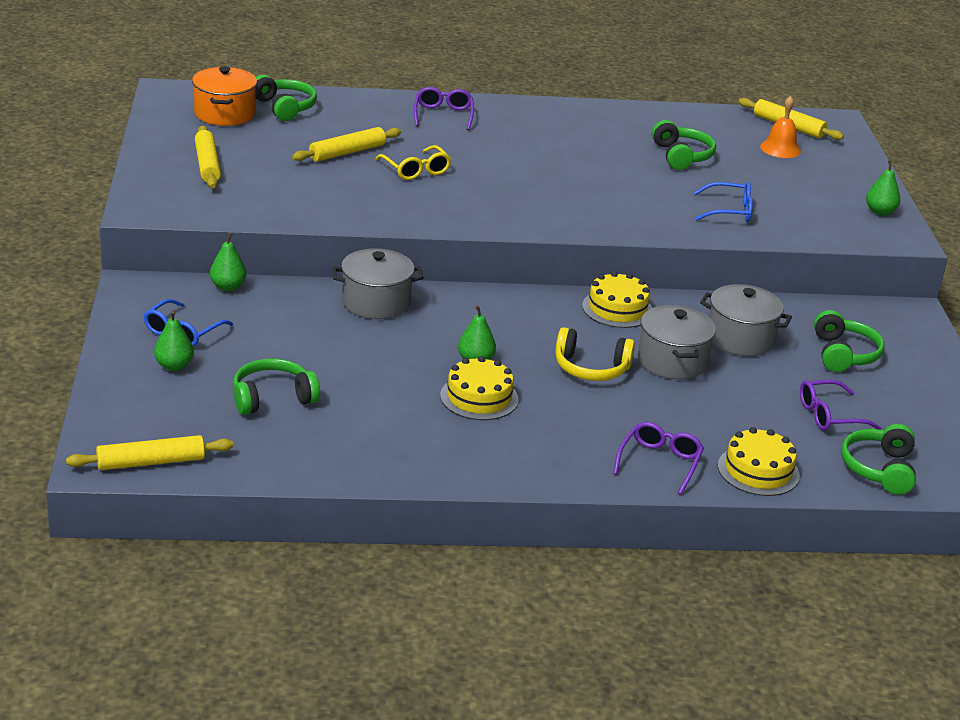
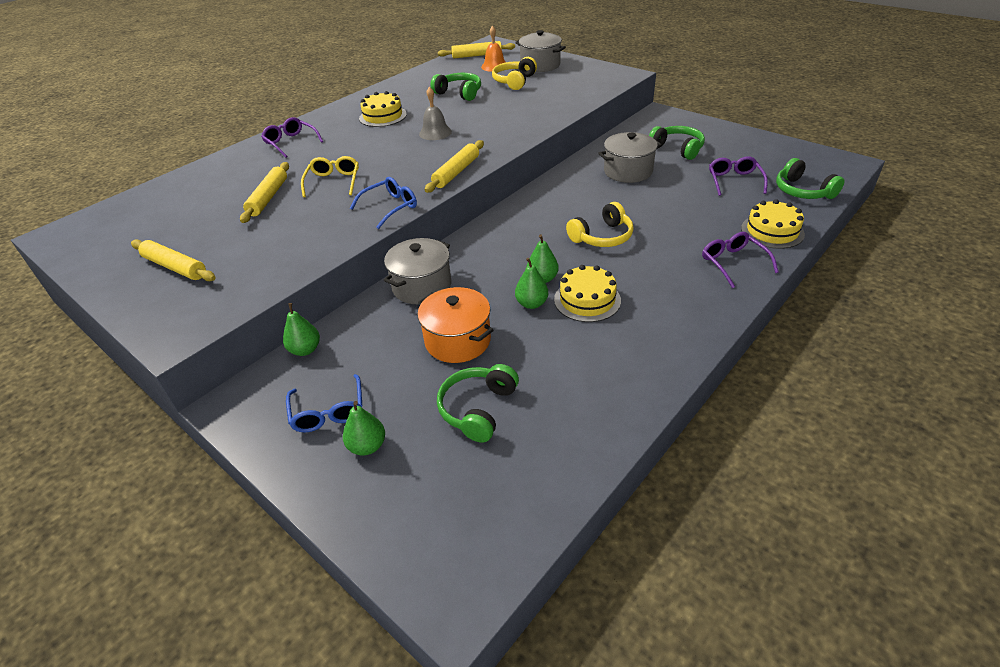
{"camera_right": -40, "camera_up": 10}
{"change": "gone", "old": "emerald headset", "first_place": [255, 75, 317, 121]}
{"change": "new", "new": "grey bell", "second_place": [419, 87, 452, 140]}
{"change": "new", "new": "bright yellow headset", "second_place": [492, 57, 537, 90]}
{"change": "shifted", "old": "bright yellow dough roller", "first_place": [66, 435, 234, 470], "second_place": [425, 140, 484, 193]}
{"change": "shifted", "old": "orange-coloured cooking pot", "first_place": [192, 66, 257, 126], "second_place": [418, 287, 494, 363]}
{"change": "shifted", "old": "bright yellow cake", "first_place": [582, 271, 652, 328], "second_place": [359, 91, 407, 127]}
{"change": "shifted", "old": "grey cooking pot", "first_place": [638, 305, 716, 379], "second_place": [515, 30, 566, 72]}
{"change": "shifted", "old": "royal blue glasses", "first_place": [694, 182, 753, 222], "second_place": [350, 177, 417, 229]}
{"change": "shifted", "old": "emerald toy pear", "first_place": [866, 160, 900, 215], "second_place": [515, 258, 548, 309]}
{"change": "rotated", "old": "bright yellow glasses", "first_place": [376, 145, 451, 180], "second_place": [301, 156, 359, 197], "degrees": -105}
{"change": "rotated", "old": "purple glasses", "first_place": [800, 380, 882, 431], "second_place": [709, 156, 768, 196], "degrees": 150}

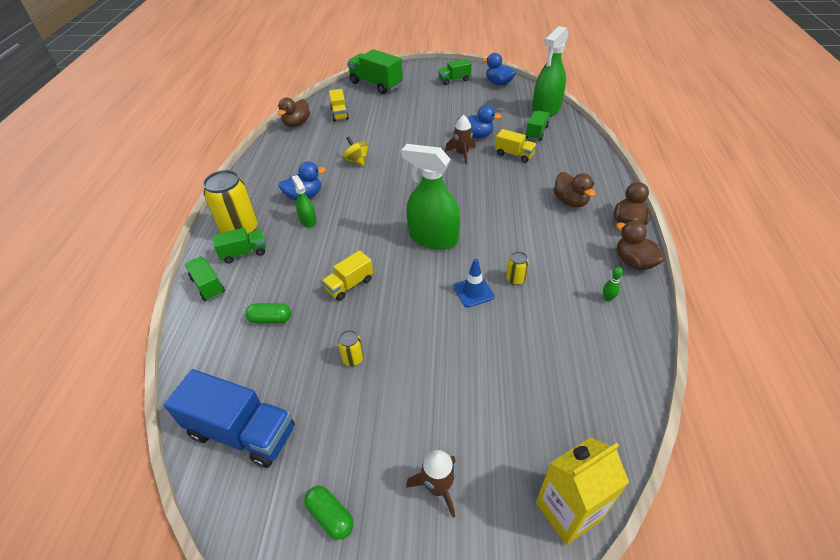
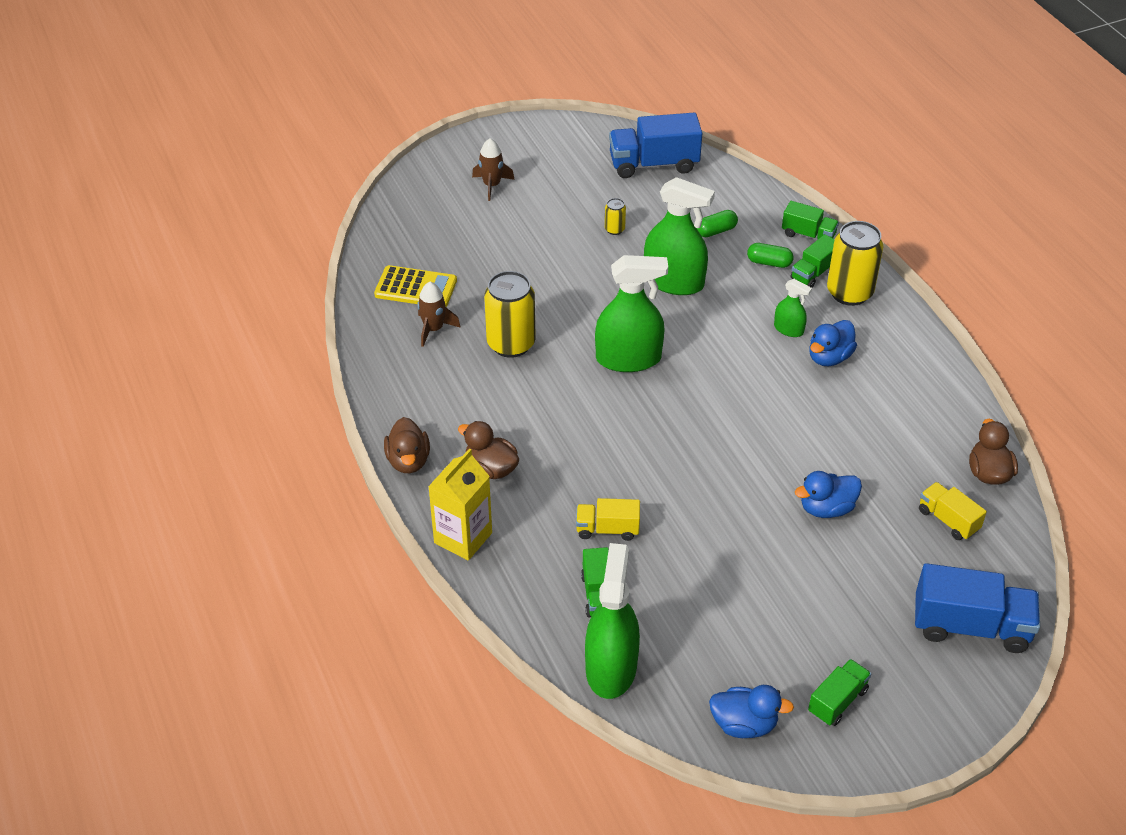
{"camera_right": 150, "camera_up": 0}
{"change": "gone", "old": "bright yellow toy top", "first_place": [343, 136, 369, 166]}
{"change": "gone", "old": "royal blue road cone", "first_place": [453, 259, 495, 308]}
{"change": "gone", "old": "emerald bowling pin", "first_place": [603, 267, 623, 302]}
{"change": "gone", "old": "dark brown duck", "first_place": [616, 221, 665, 270]}
{"change": "new", "new": "bright yellow adding machine", "second_place": [374, 265, 457, 307]}
{"change": "shifted", "old": "emerald pill", "first_place": [304, 486, 353, 540], "second_place": [747, 243, 794, 268]}
{"change": "shifted", "old": "dark brown toy rocket", "first_place": [445, 115, 476, 165], "second_place": [417, 282, 461, 347]}
{"change": "shifted", "old": "royal blue duck", "first_place": [458, 105, 502, 138], "second_place": [795, 471, 862, 518]}
{"change": "shifted", "old": "bright yellow milk carton", "first_place": [536, 437, 629, 545], "second_place": [428, 449, 492, 561]}
{"change": "swapped", "old": "bright yellow toy truck", "new": "emerald spray cleaner", "first_place": [322, 250, 373, 301], "second_place": [644, 177, 715, 295]}
{"change": "repainted", "old": "emerald toy truck", "new": "royal blue toy truck", "first_place": [347, 49, 403, 94], "second_place": [915, 563, 1040, 653]}
{"change": "scaled", "old": "bright yellow soda can", "first_place": [506, 252, 529, 285], "second_place": [484, 271, 535, 358], "factor": 2.2}

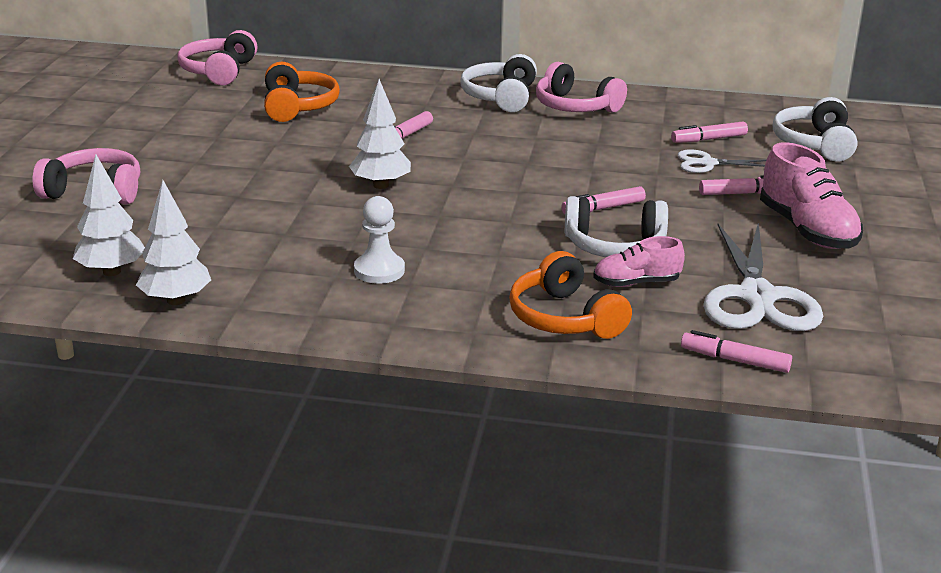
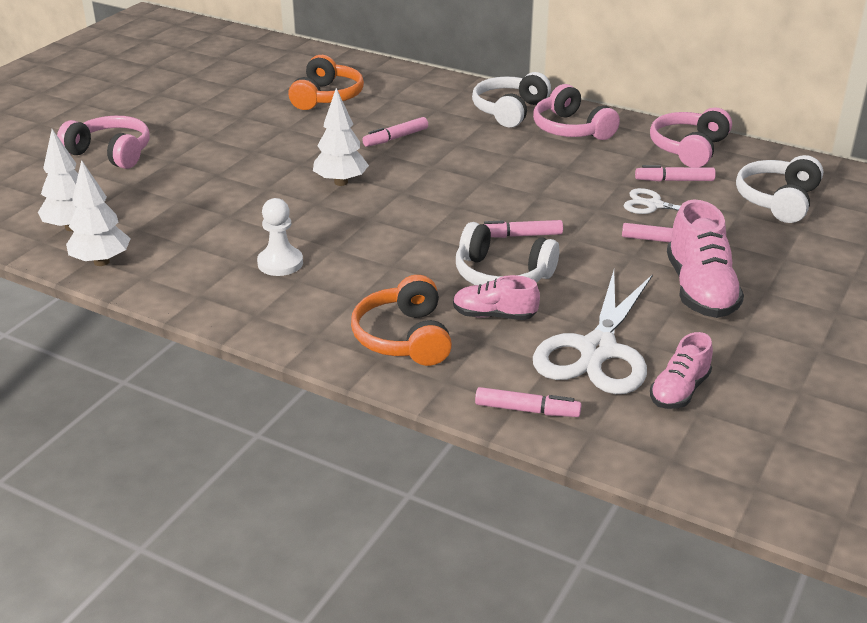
{"camera_right": 20, "camera_up": 5}
{"change": "new", "new": "rose-pink sneaker", "second_place": [650, 332, 713, 409]}
{"change": "shifted", "old": "rose-pink headset", "first_place": [178, 30, 258, 85], "second_place": [650, 107, 732, 167]}
{"change": "rotated", "old": "rose-pink felt pen", "first_place": [681, 330, 792, 373], "second_place": [475, 387, 581, 417], "degrees": 150}

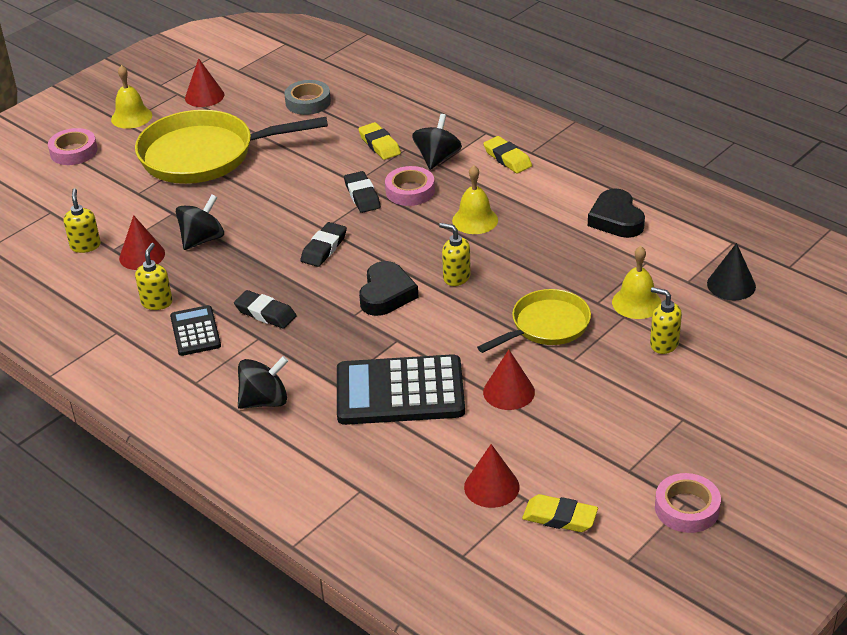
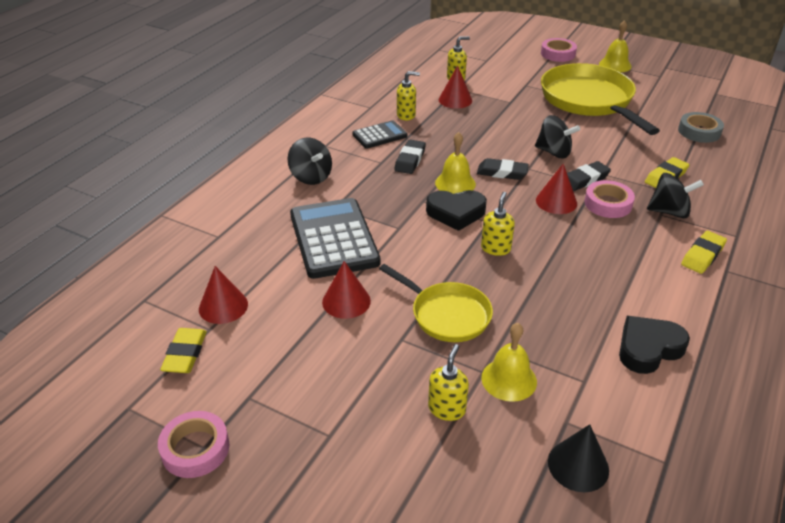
{"camera_right": 75, "camera_up": 0}
{"change": "shifted", "old": "black toy top", "first_place": [176, 195, 224, 250], "second_place": [535, 115, 580, 158]}
{"change": "shifted", "old": "red cone", "first_place": [185, 58, 224, 107], "second_place": [536, 164, 577, 214]}
{"change": "shifted", "old": "bright yellow bell", "first_place": [452, 165, 498, 234], "second_place": [435, 132, 476, 194]}

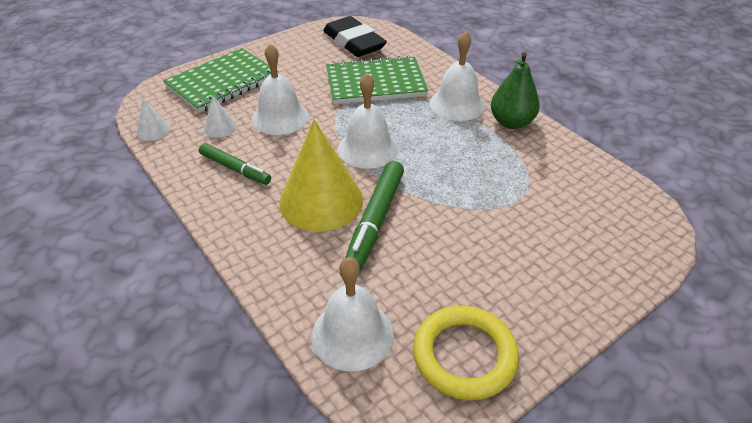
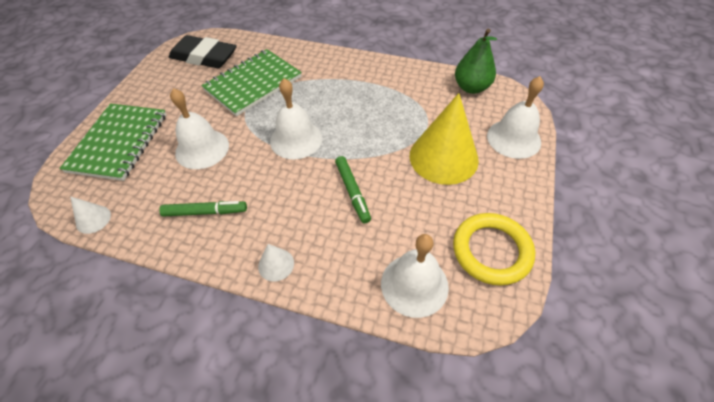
{"camera_right": -35, "camera_up": 10}
{"change": "shifted", "old": "pure white cone", "first_place": [204, 96, 237, 138], "second_place": [258, 244, 294, 282]}
{"change": "shifted", "old": "bright yellow cone", "first_place": [279, 119, 363, 232], "second_place": [410, 93, 479, 185]}
{"change": "shifted", "old": "pure white bell", "first_place": [430, 31, 485, 121], "second_place": [487, 76, 544, 159]}
{"change": "shifted", "old": "emerald toy pear", "first_place": [491, 52, 540, 129], "second_place": [455, 29, 497, 94]}
{"change": "scaled", "old": "emerald felt pen", "first_place": [345, 161, 404, 270], "second_place": [335, 156, 371, 223], "factor": 0.67}

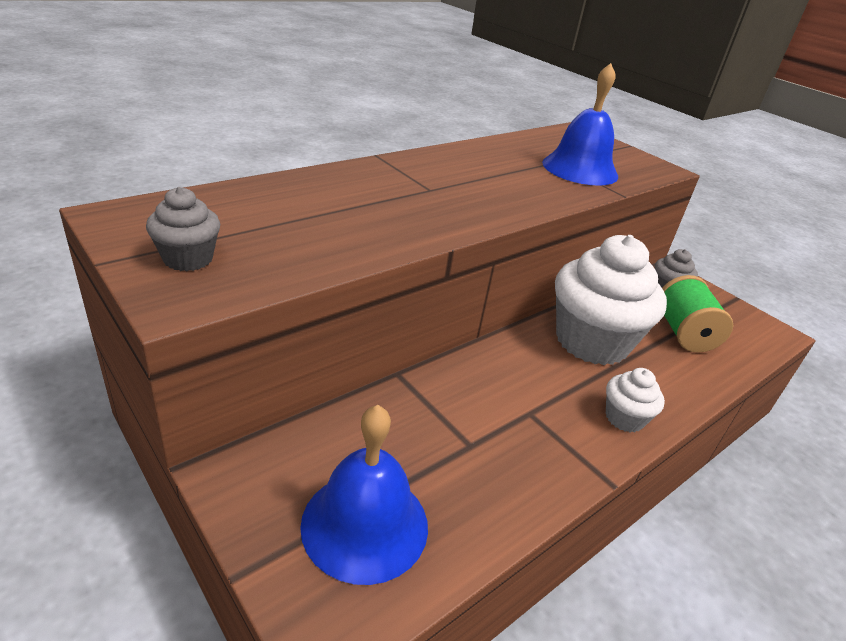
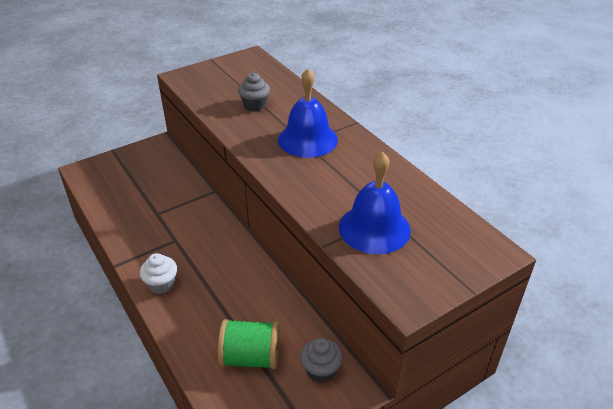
{"camera_right": 100, "camera_up": 5}
{"change": "gone", "old": "pure white cupcake", "first_place": [555, 235, 667, 365]}
{"change": "shifted", "old": "grey cupcake", "first_place": [146, 187, 220, 271], "second_place": [238, 73, 270, 111]}
{"change": "shifted", "old": "royal blue bell", "first_place": [300, 405, 428, 585], "second_place": [278, 68, 338, 158]}

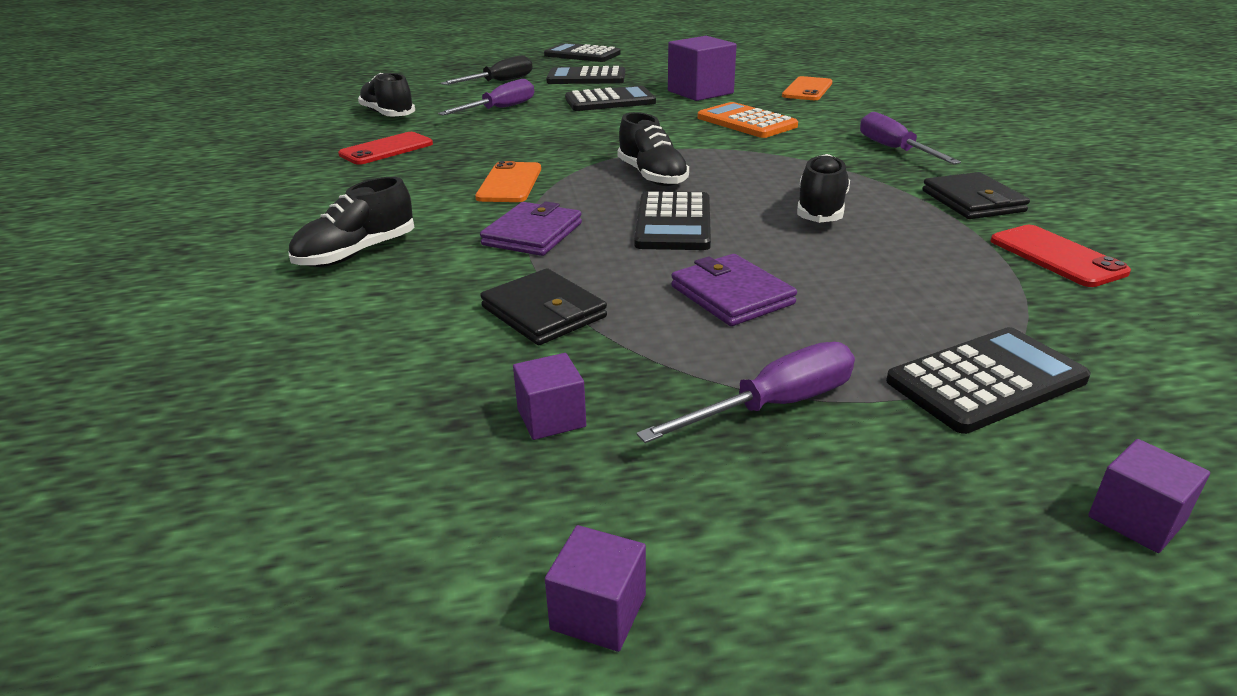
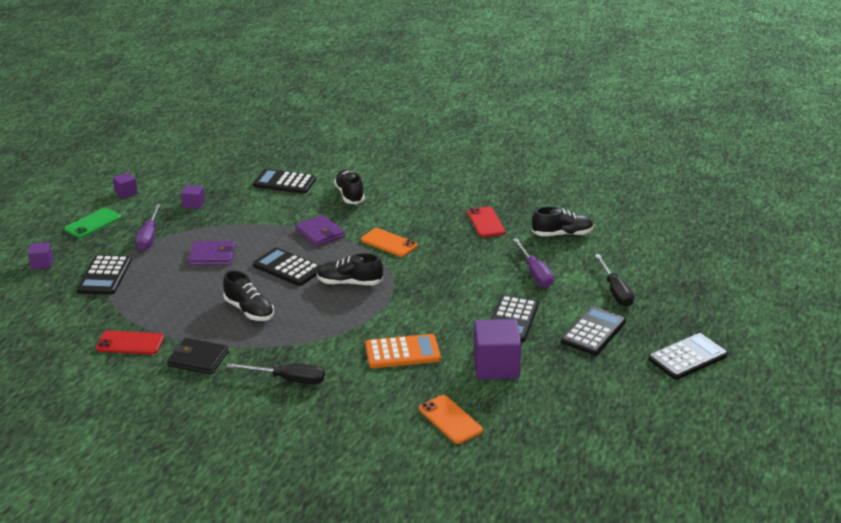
{"camera_right": 120, "camera_up": 0}
{"change": "gone", "old": "black wallet", "first_place": [480, 268, 607, 345]}
{"change": "new", "new": "emerald phone", "second_place": [64, 208, 121, 238]}
{"change": "new", "new": "black adding machine", "second_place": [253, 169, 316, 194]}
{"change": "repainted", "old": "purple screwdriver", "new": "black screwdriver", "first_place": [860, 112, 961, 164], "second_place": [226, 363, 325, 384]}

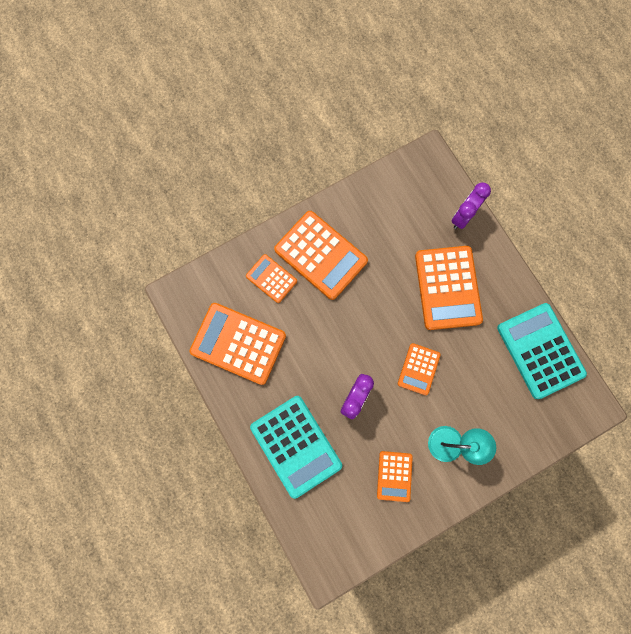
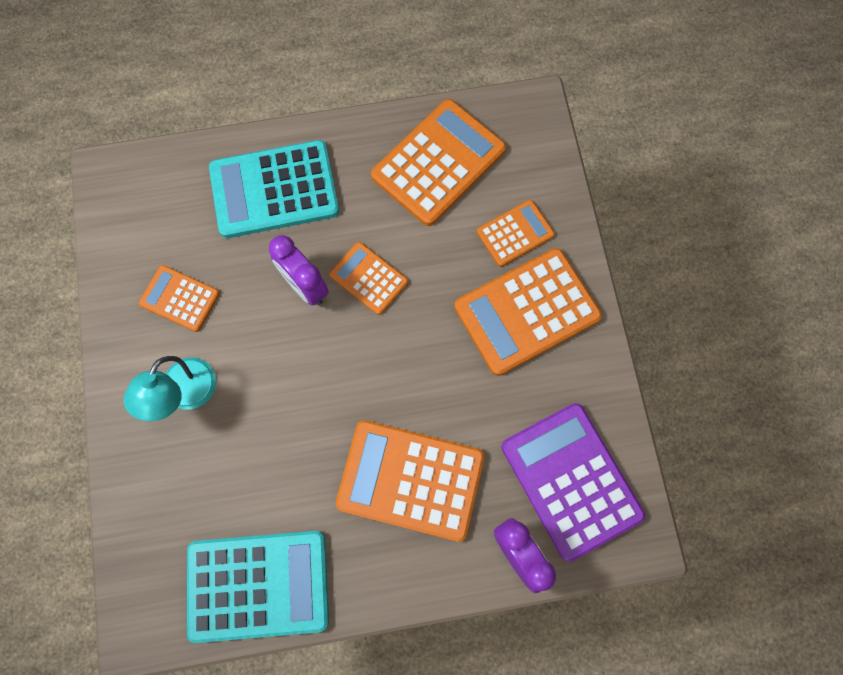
{"camera_right": 110, "camera_up": -5}
{"change": "new", "new": "purple adding machine", "second_place": [502, 403, 645, 562]}
{"change": "shifted", "old": "orange-coloured adding machine", "first_place": [398, 343, 441, 395], "second_place": [329, 242, 408, 315]}

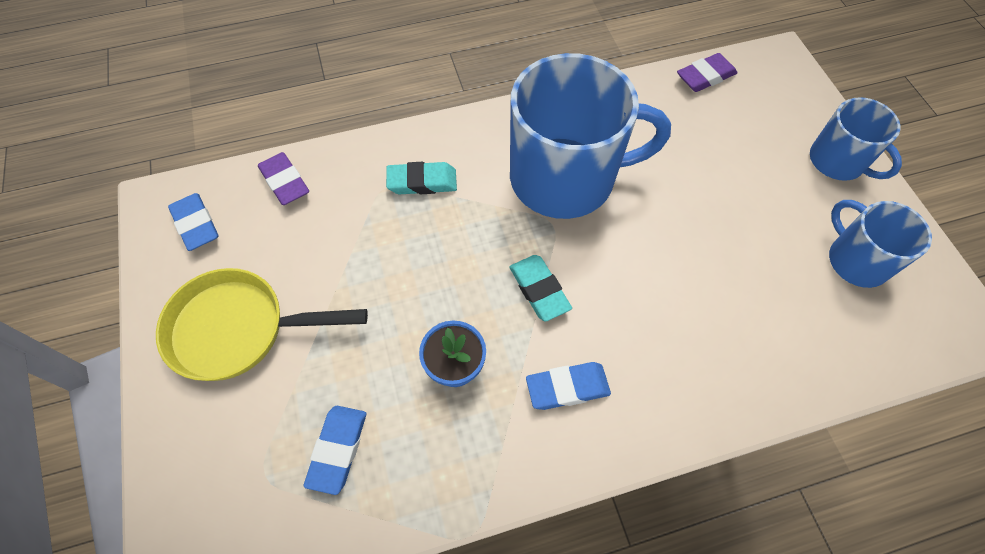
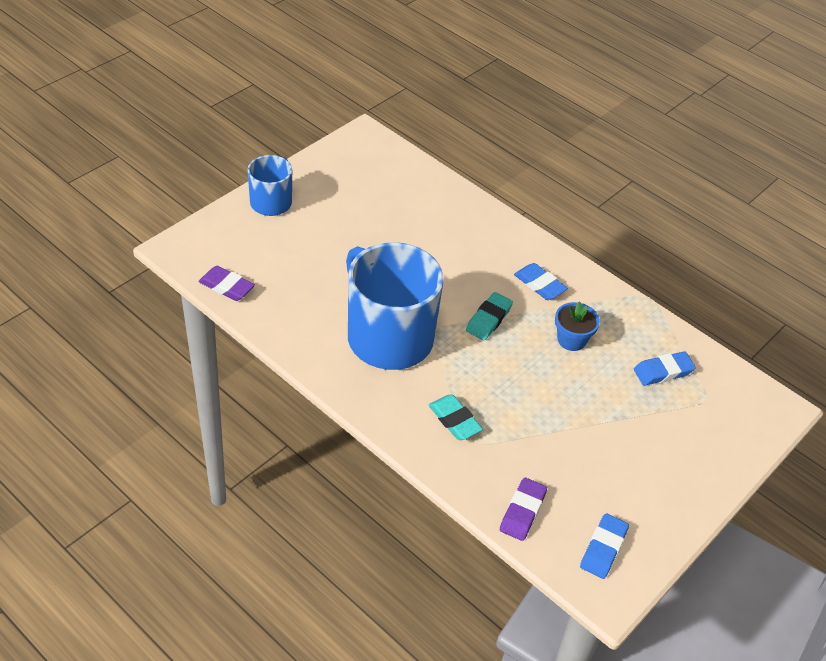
{"camera_right": -125, "camera_up": -15}
{"change": "gone", "old": "bright yellow frying pan", "first_place": [156, 268, 368, 381]}
{"change": "gone", "old": "royal blue tea mug", "first_place": [829, 200, 932, 288]}

